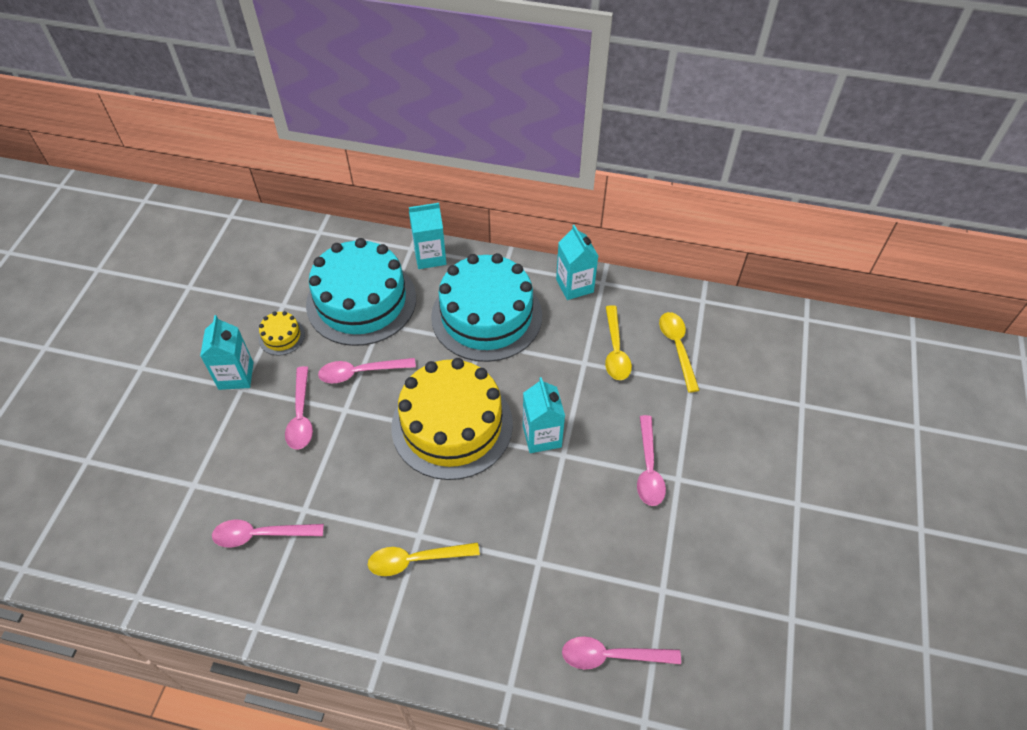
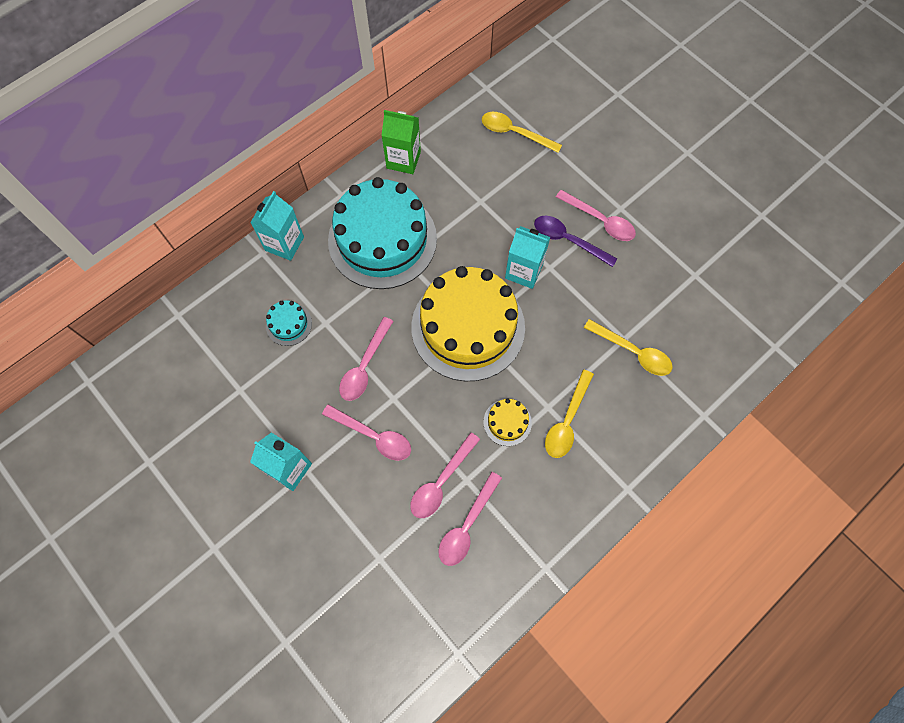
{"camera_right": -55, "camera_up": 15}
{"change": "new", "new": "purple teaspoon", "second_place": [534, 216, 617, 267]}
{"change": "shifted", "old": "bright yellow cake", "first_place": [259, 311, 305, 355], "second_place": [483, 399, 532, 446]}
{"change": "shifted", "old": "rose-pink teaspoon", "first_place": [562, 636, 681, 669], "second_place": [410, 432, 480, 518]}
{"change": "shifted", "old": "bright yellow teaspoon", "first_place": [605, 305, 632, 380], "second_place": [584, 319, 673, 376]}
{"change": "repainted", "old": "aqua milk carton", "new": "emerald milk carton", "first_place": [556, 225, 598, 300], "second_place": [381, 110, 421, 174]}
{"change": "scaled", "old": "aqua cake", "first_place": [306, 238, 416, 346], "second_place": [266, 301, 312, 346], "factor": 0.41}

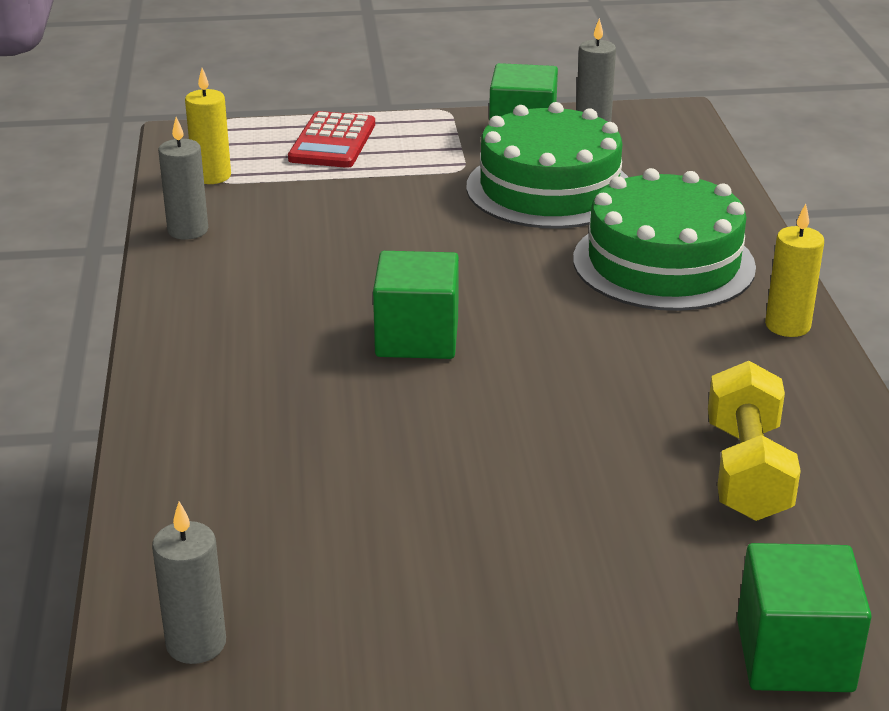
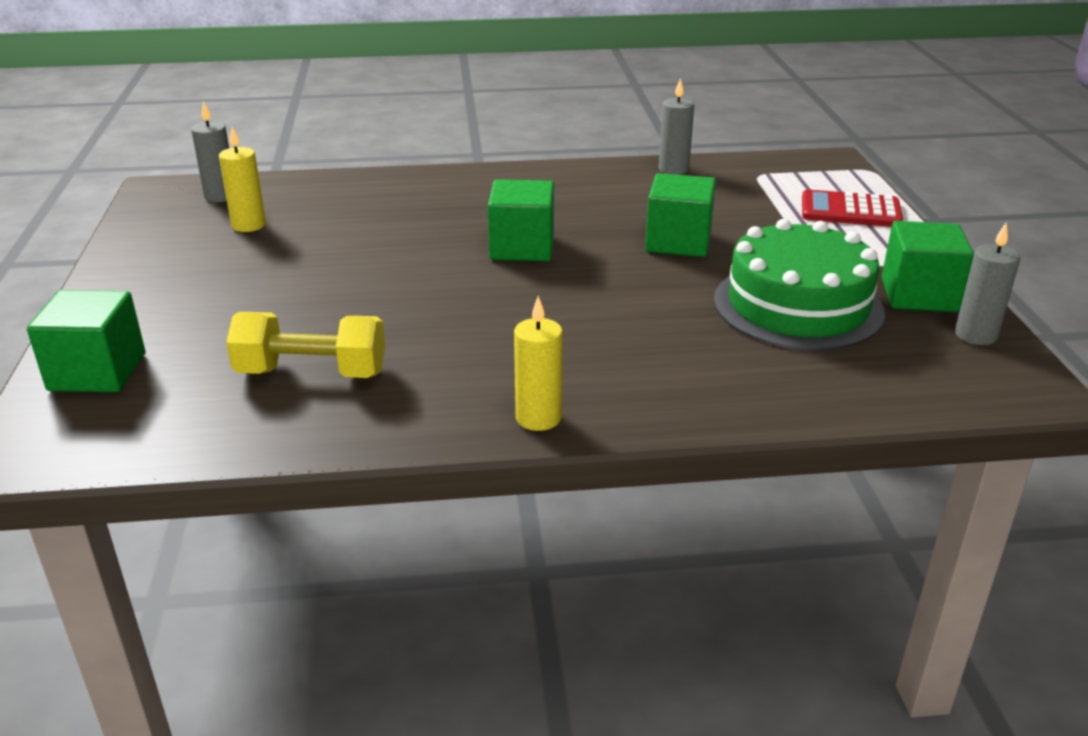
{"camera_right": 90, "camera_up": 0}
{"change": "gone", "old": "emerald cake", "first_place": [573, 168, 756, 311]}
{"change": "new", "new": "emerald solid cube", "second_place": [645, 173, 716, 257]}
{"change": "shifted", "old": "bright yellow wax candle", "first_place": [185, 68, 231, 184], "second_place": [219, 127, 266, 232]}

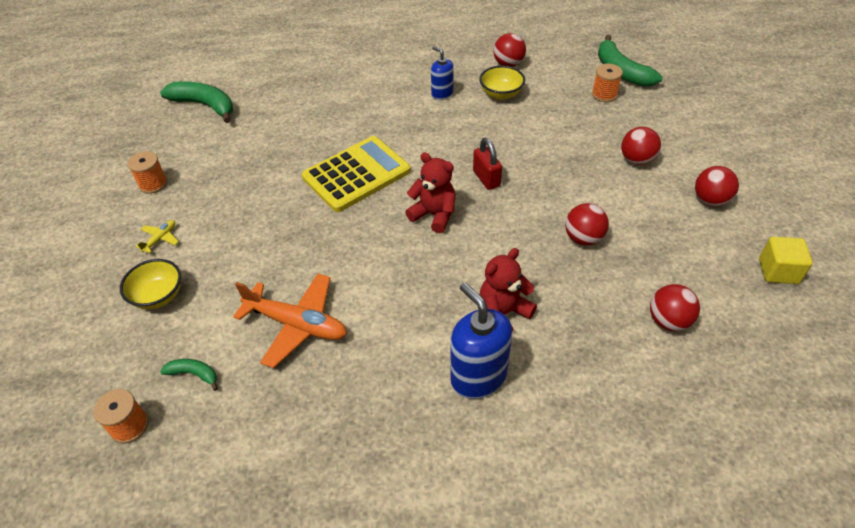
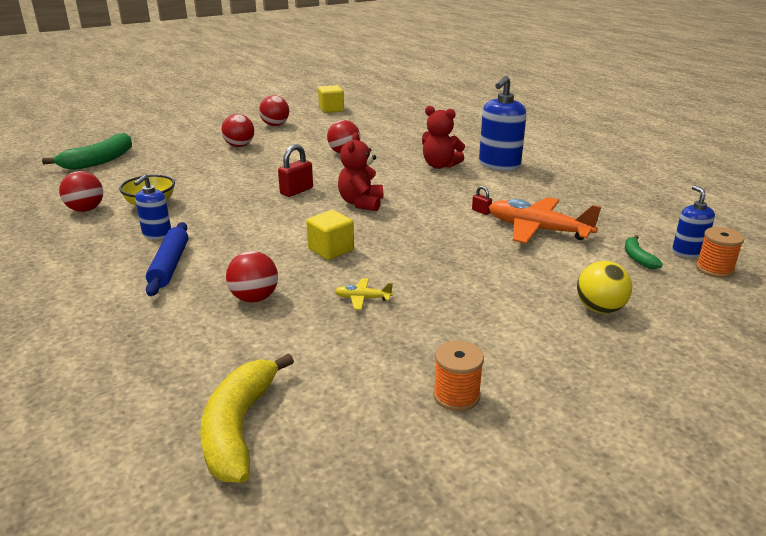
{"camera_right": -115, "camera_up": -20}
{"change": "gone", "old": "orange-coloured spool", "first_place": [592, 64, 623, 102]}
{"change": "new", "new": "royal blue dough roller", "second_place": [146, 222, 188, 296]}
{"change": "new", "new": "red padlock", "second_place": [472, 186, 492, 215]}
{"change": "new", "new": "royal blue pump bottle", "second_place": [672, 185, 715, 257]}
{"change": "shifted", "old": "bright yellow toy plane", "first_place": [136, 220, 179, 254], "second_place": [335, 278, 393, 310]}
{"change": "shifted", "old": "red play ball", "first_place": [650, 284, 700, 331], "second_place": [226, 251, 278, 303]}
{"change": "swapped", "old": "bright yellow bowl", "new": "bright yellow play ball", "first_place": [120, 259, 181, 309], "second_place": [577, 261, 632, 313]}
{"change": "swapped", "old": "bright yellow adding machine", "new": "bright yellow solid cube", "first_place": [302, 136, 411, 212], "second_place": [306, 210, 354, 260]}
{"change": "repainted", "old": "emerald banana", "new": "bright yellow banana", "first_place": [160, 81, 233, 123], "second_place": [200, 353, 294, 482]}
{"change": "rotated", "old": "orange-coloured toy plane", "first_place": [233, 273, 347, 368], "second_place": [489, 197, 601, 244], "degrees": -60}

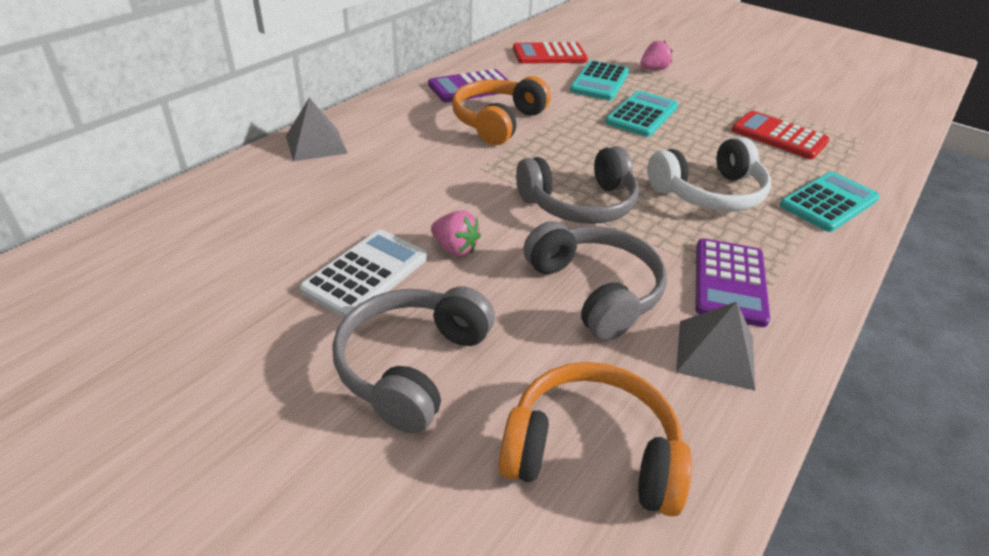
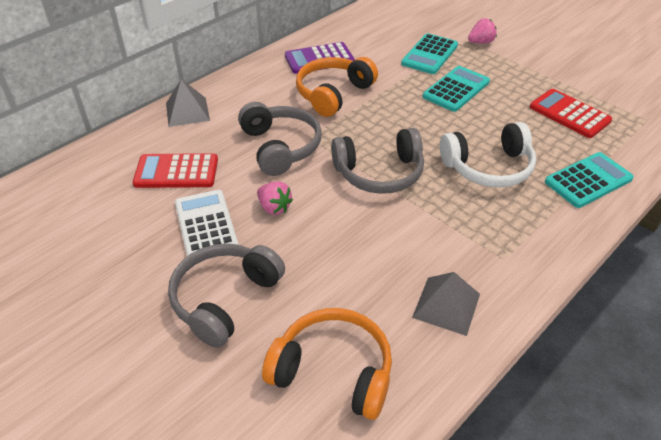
{"camera_right": 10, "camera_up": 5}
{"change": "gone", "old": "purple adding machine", "first_place": [695, 238, 770, 327]}
{"change": "shifted", "old": "red adding machine", "first_place": [513, 42, 588, 64], "second_place": [133, 153, 218, 188]}
{"change": "shifted", "old": "grey headset", "first_place": [524, 221, 667, 341], "second_place": [238, 102, 322, 176]}
{"change": "rotated", "old": "pure white adding machine", "first_place": [300, 229, 428, 318], "second_place": [175, 190, 239, 256], "degrees": -60}

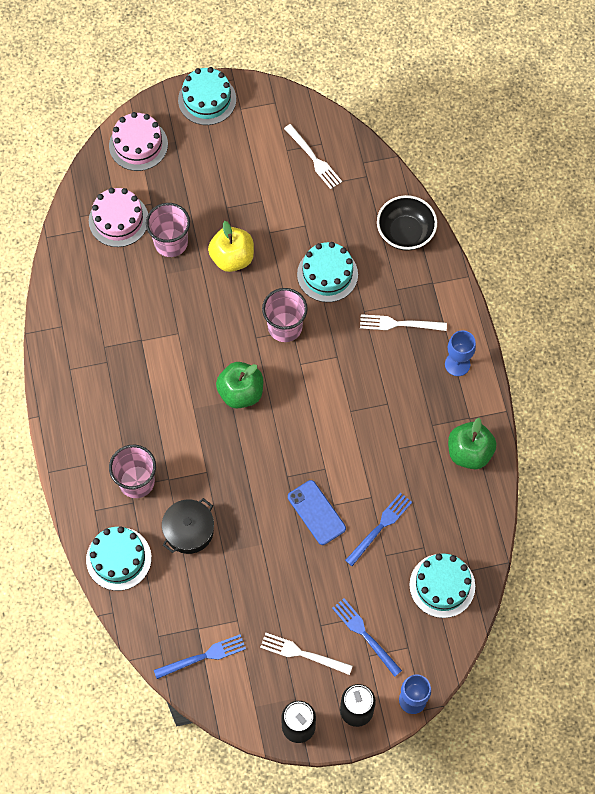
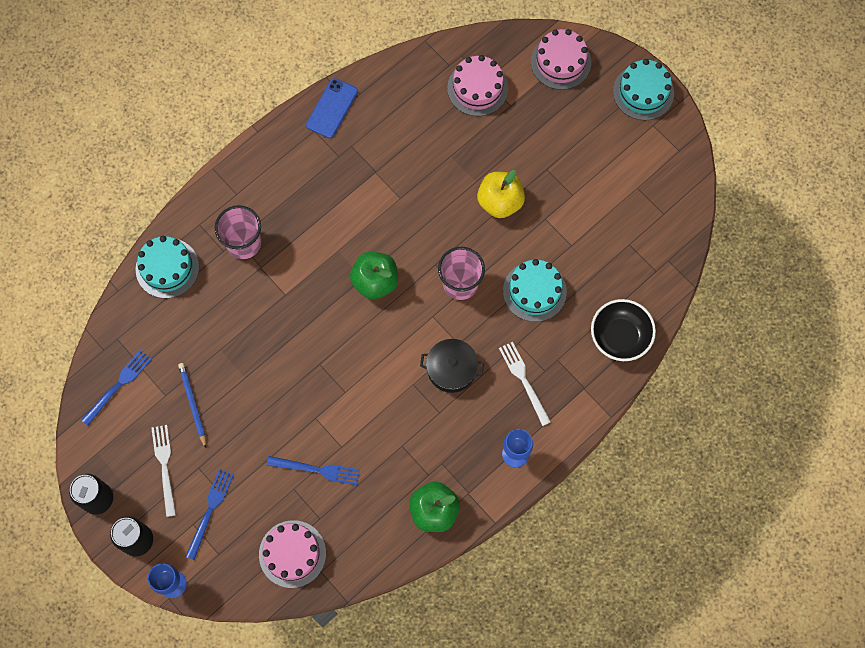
{"camera_right": 60, "camera_up": 5}
{"change": "gone", "old": "rose-pink cup", "first_place": [146, 203, 190, 257]}
{"change": "gone", "old": "pure white dinner fork", "first_place": [284, 124, 342, 189]}
{"change": "new", "new": "royal blue wooden pencil", "second_place": [178, 363, 206, 448]}
{"change": "shifted", "old": "black cooking pot", "first_place": [162, 498, 214, 554], "second_place": [420, 339, 484, 393]}
{"change": "shifted", "old": "royal blue phone", "first_place": [288, 480, 346, 545], "second_place": [306, 78, 358, 138]}
{"change": "repainted", "old": "aqua cake", "new": "rose-pink cake", "first_place": [409, 553, 475, 618], "second_place": [259, 520, 326, 588]}
{"change": "rotated", "old": "royal blue dinner fork", "first_place": [154, 634, 246, 679], "second_place": [81, 350, 152, 426], "degrees": -90}

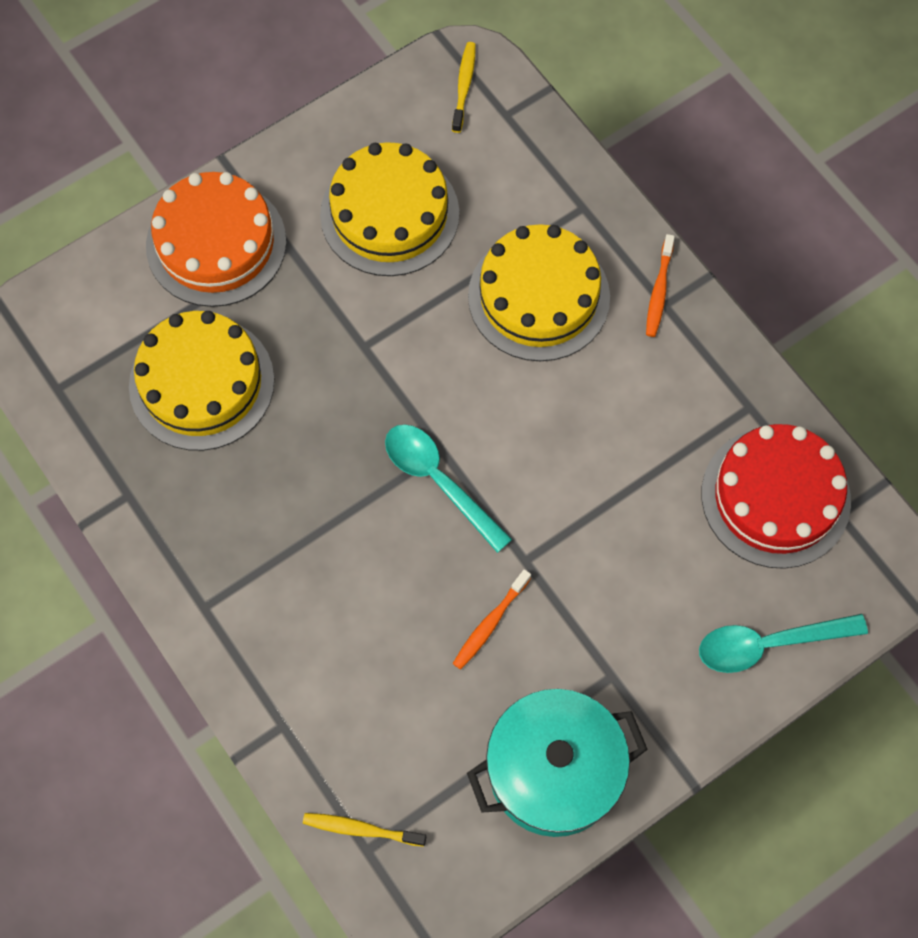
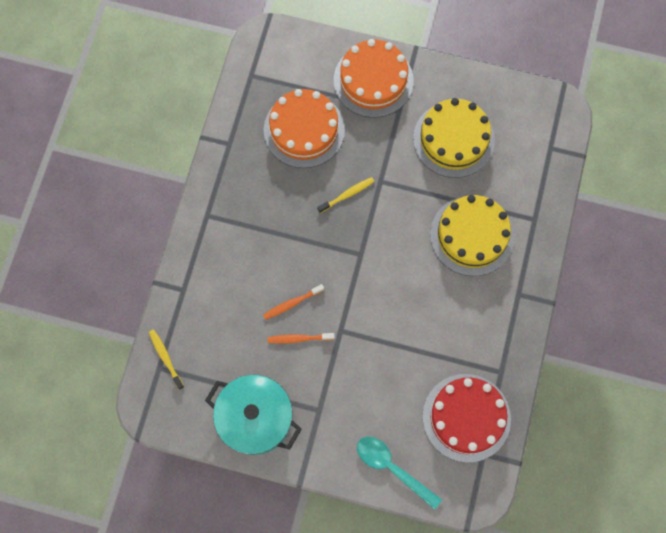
{"camera_right": 50, "camera_up": 5}
{"change": "gone", "old": "aqua teaspoon", "first_place": [385, 425, 512, 553]}
{"change": "shifted", "old": "bright yellow dental brush", "first_place": [452, 42, 476, 133], "second_place": [317, 177, 374, 213]}
{"change": "shifted", "old": "orange-coloured dental brush", "first_place": [646, 234, 675, 337], "second_place": [263, 284, 324, 320]}
{"change": "repainted", "old": "bright yellow cake", "new": "orange-coloured cake", "first_place": [129, 311, 274, 451], "second_place": [264, 89, 345, 168]}

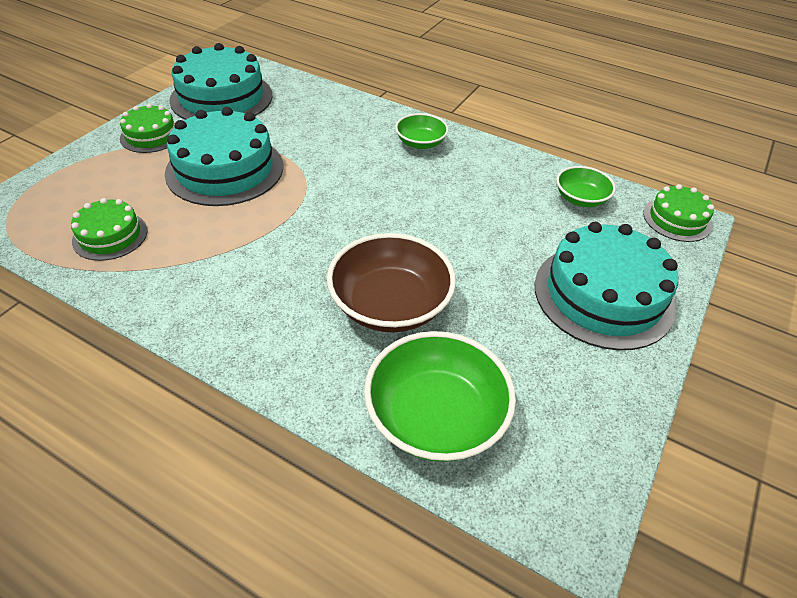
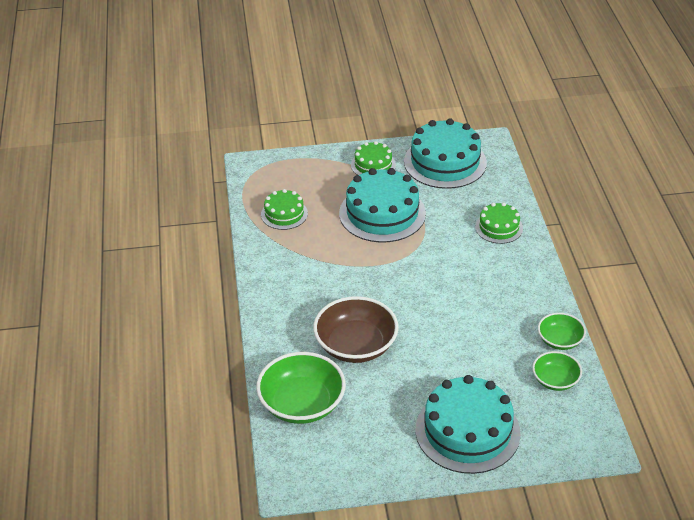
{"camera_right": 55, "camera_up": -5}
{"change": "shifted", "old": "emerald bowl", "first_place": [395, 113, 449, 149], "second_place": [538, 313, 586, 350]}
{"change": "shifted", "old": "emerald cake", "first_place": [643, 184, 714, 242], "second_place": [475, 203, 523, 244]}

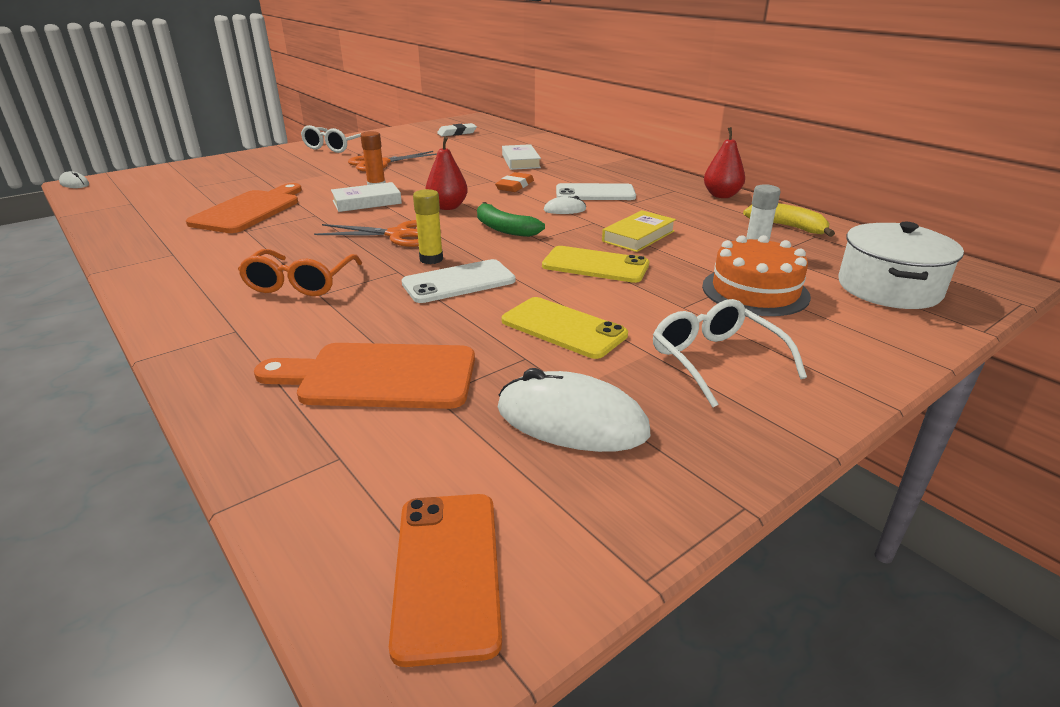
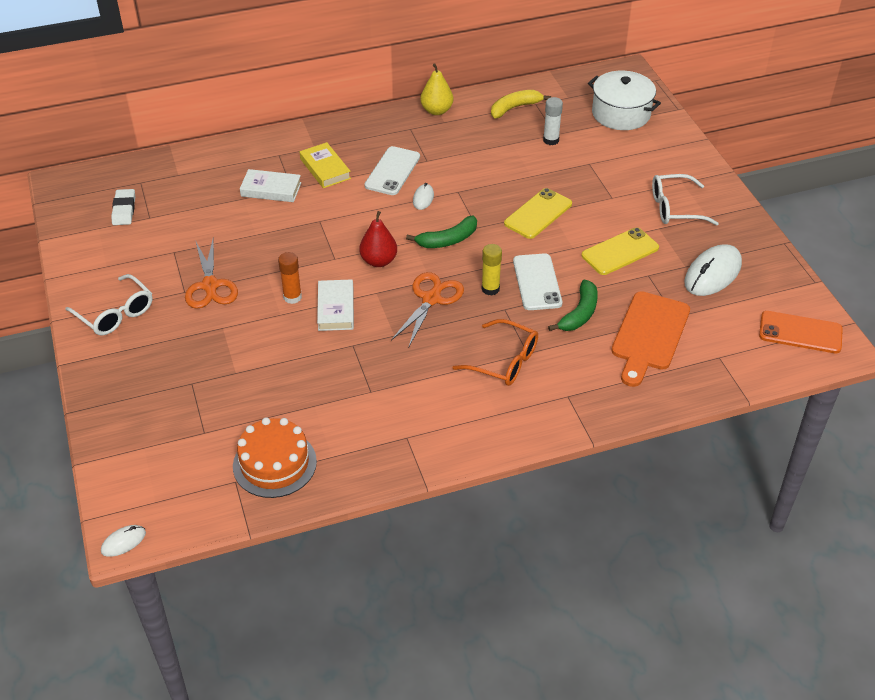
{"camera_right": -70, "camera_up": 15}
{"change": "gone", "old": "orange-coloured bread board", "first_place": [186, 183, 302, 233]}
{"change": "gone", "old": "orange-coloured pencil eraser", "first_place": [495, 172, 534, 192]}
{"change": "new", "new": "emerald banana", "second_place": [548, 280, 598, 331]}
{"change": "shifted", "old": "bright yellow book", "first_place": [602, 210, 676, 252], "second_place": [300, 142, 351, 188]}
{"change": "shifted", "old": "orange-coloured cake", "first_place": [702, 235, 811, 316], "second_place": [233, 417, 317, 498]}
{"change": "repainted", "old": "red toy pear", "new": "bright yellow toy pear", "first_place": [704, 127, 745, 198], "second_place": [420, 63, 453, 115]}

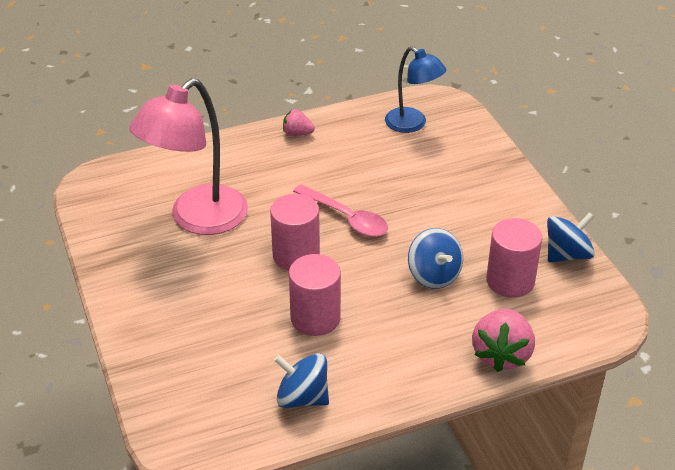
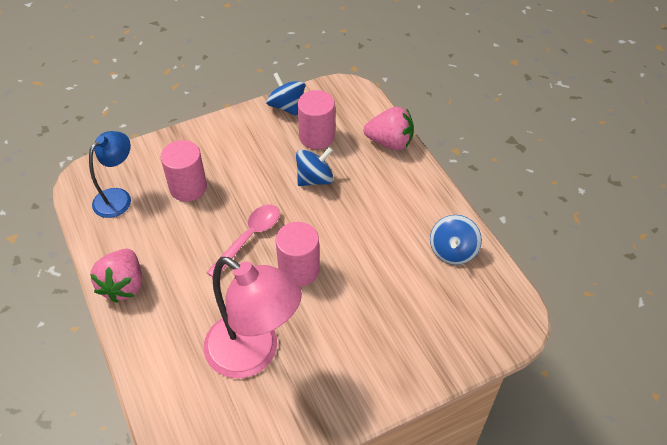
{"camera_right": -95, "camera_up": 10}
{"change": "shifted", "old": "rose-pink solid cylinder", "first_place": [289, 254, 341, 336], "second_place": [161, 140, 207, 202]}
{"change": "scaled", "old": "rose-pink berry", "first_place": [283, 109, 315, 136], "second_place": [90, 249, 142, 303], "factor": 1.81}

